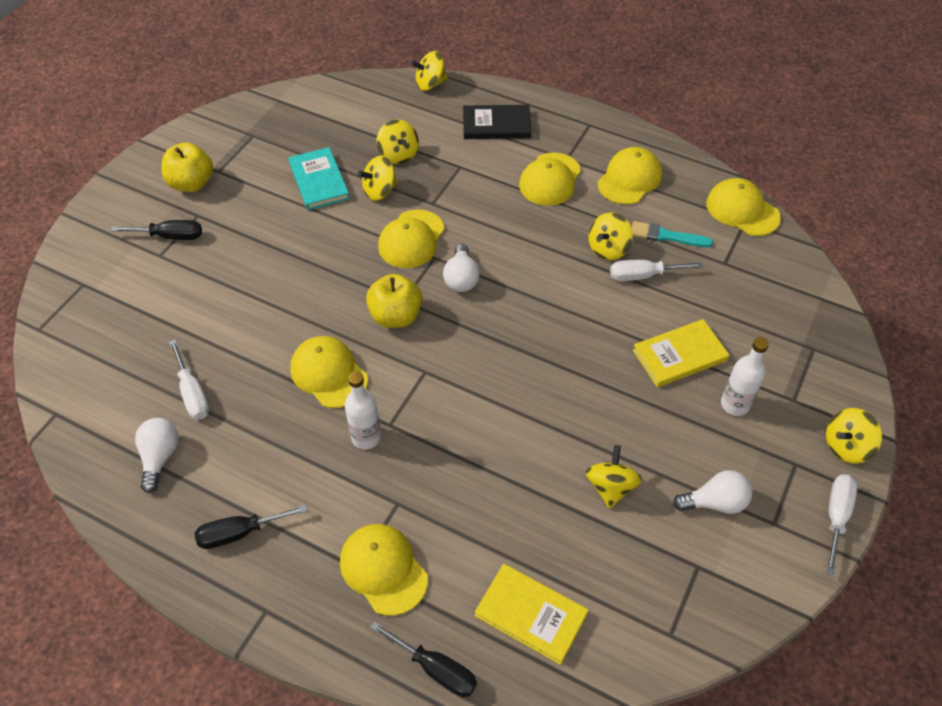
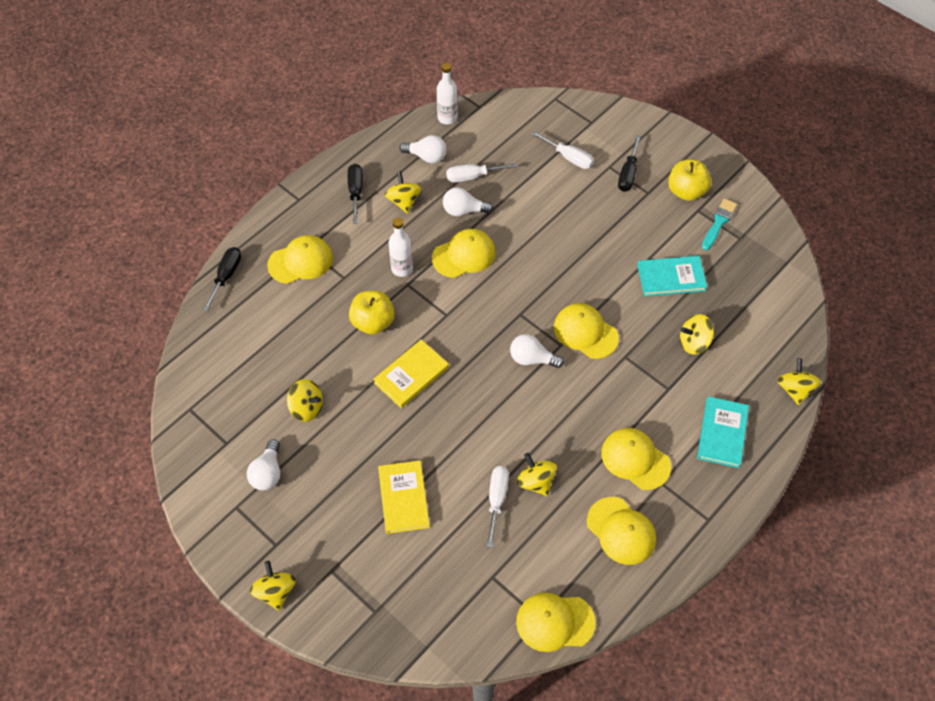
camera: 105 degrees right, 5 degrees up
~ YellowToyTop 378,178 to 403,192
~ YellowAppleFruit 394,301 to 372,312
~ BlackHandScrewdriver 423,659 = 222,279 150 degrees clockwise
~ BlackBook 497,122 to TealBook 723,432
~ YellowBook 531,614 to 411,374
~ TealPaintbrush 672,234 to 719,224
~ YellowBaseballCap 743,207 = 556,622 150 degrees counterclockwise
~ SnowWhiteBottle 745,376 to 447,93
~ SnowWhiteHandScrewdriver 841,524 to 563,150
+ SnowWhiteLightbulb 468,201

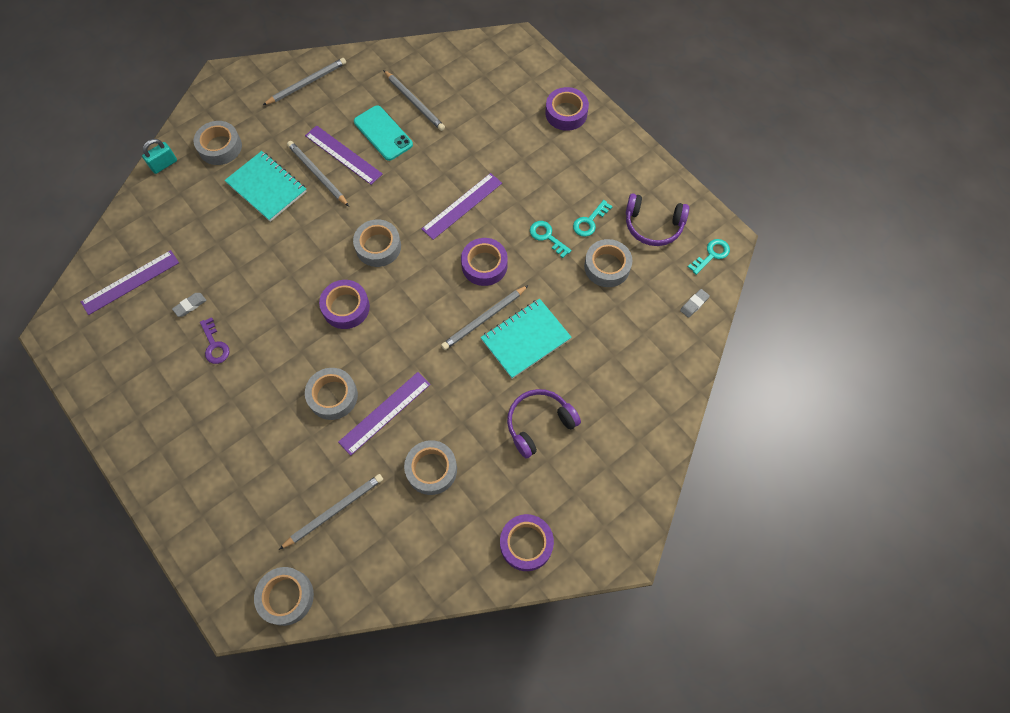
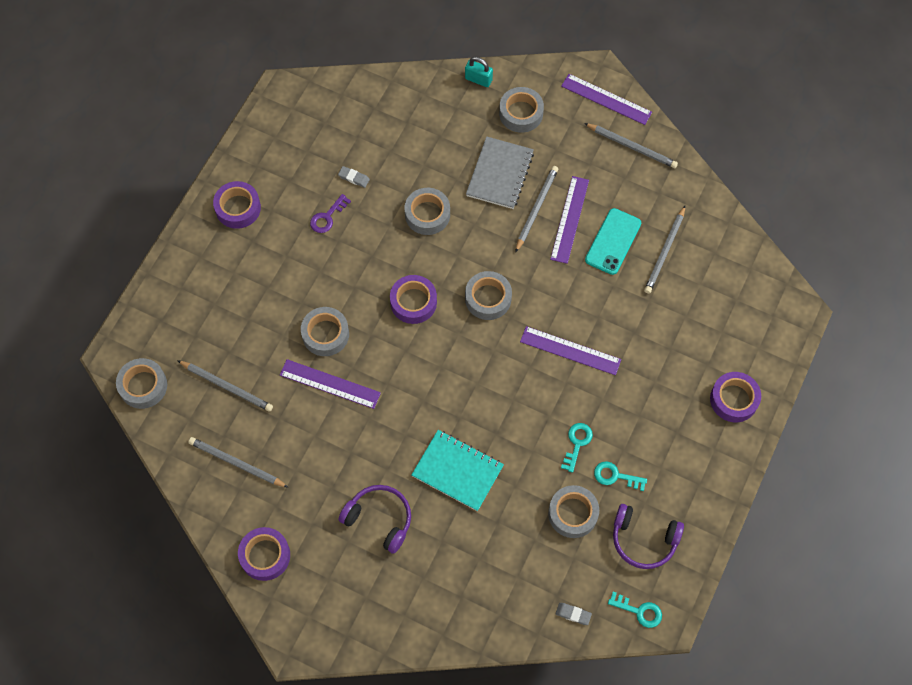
camera: 65 degrees right, 0 degrees up
~ RoyalPurpleMeasuringStick 130,282 to 606,99
~ TealExerciseBook 265,186 to AshGreyExerciseBook 500,172
~ AshGreyRollOfTape 430,467 to 427,211
~ AshGreyWoodenPencil 485,317 to 238,462
~ RoyalPurpleRollOfTape 484,262 to 237,205
~ RoyalPurpleHeadphones 657,219 = 648,536 60 degrees counterclockwise

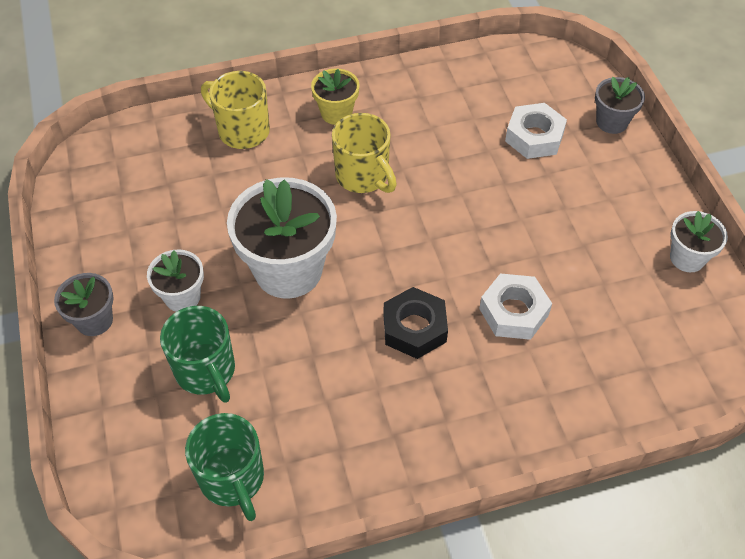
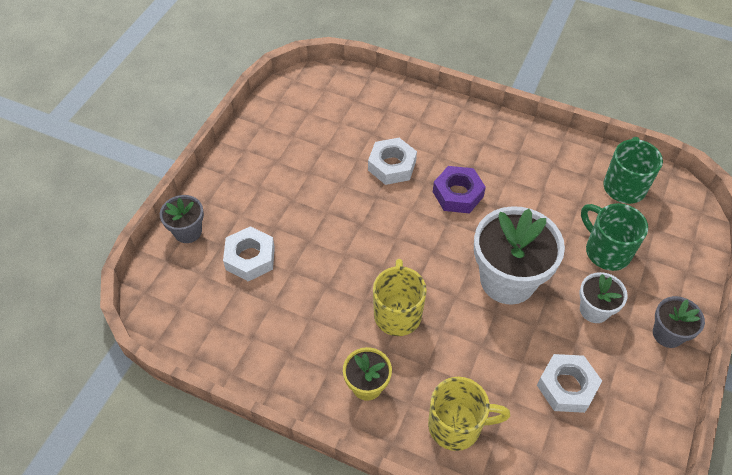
camera: 140 degrees left, 0 degrees up
~ GreenTeaMug 197,354 = 614,237 45 degrees counterclockwise
~ YellowTeaMug 235,110 = 469,414 75 degrees counterclockwise
~ BlackHexNut 415,323 to RoyalPurpleHexNut 459,189
- SnowWhitePlantPot 699,241
+ SnowWhiteHexNut 569,383

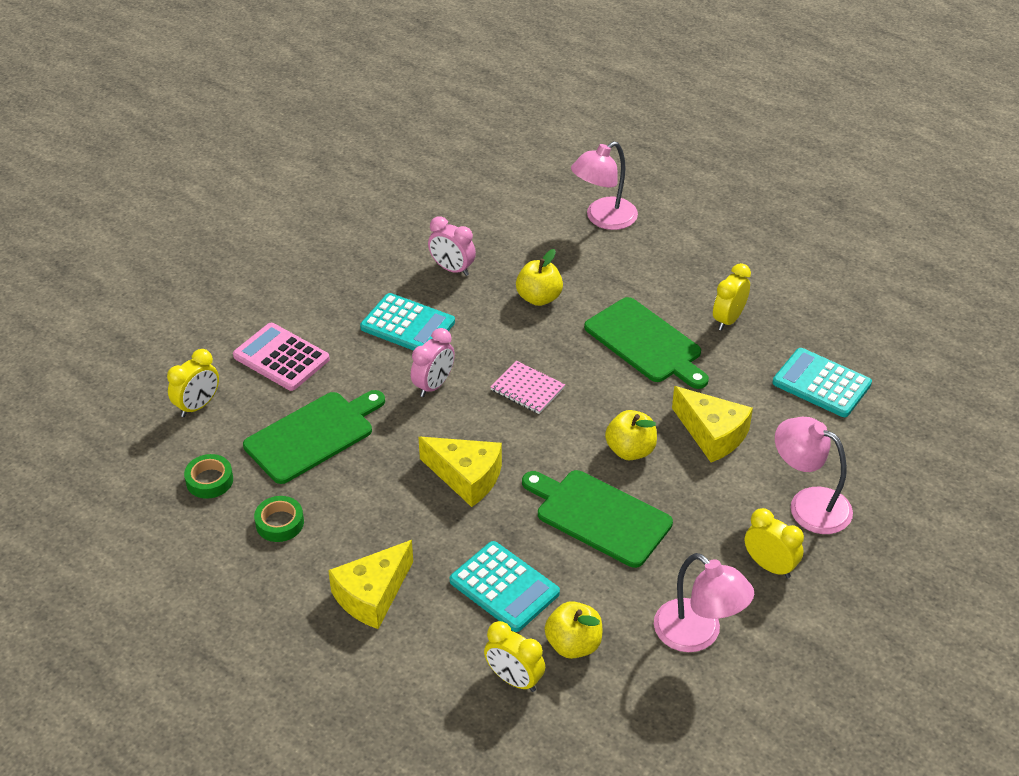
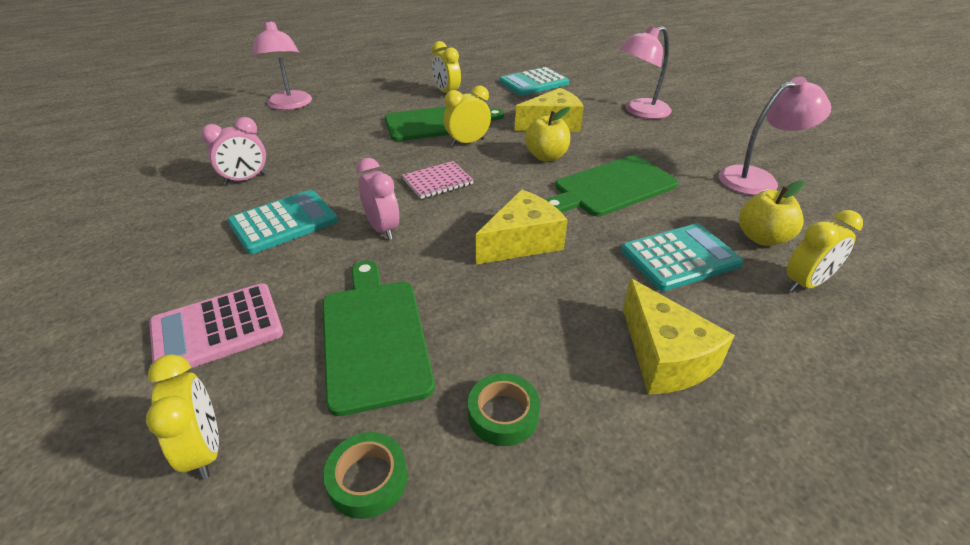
camera: 65 degrees left, 5 degrees down
- YellowAppleFruit 539,277
~ YellowAlarmClock 774,543 to 467,115

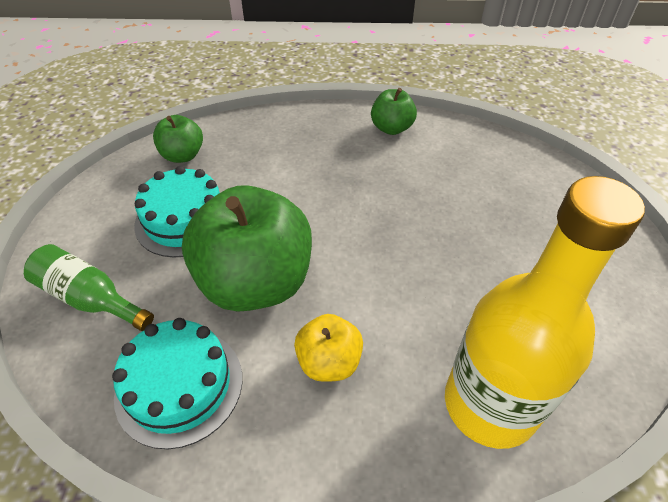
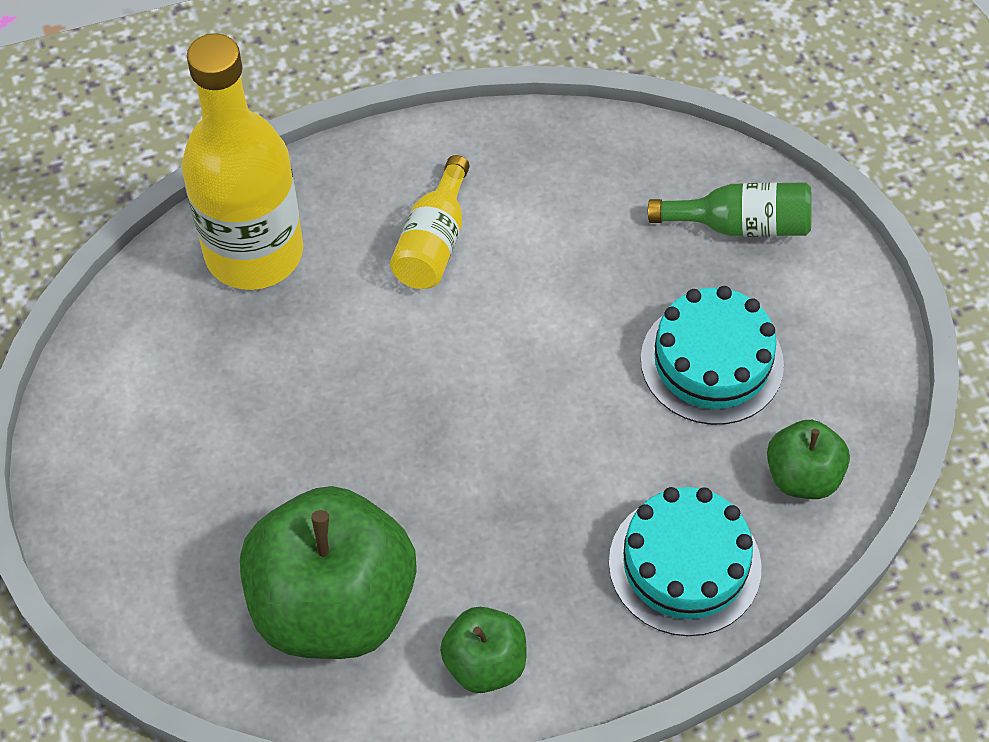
camera: 160 degrees right, 10 degrees up
~ TealCake 177,383 to 685,561
~ GreenAppleFruit 247,248 to 328,572
~ YellowAppleFruit 328,348 to YellowBottle 429,222

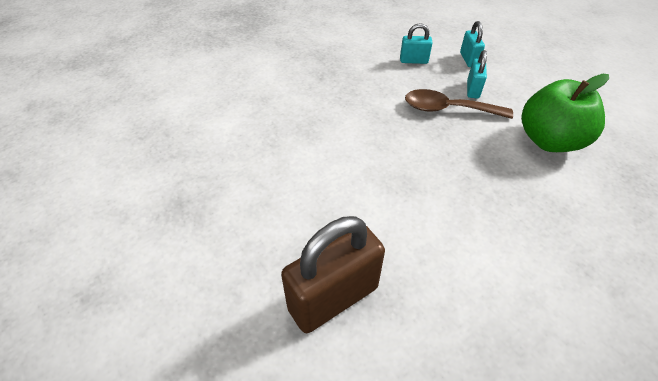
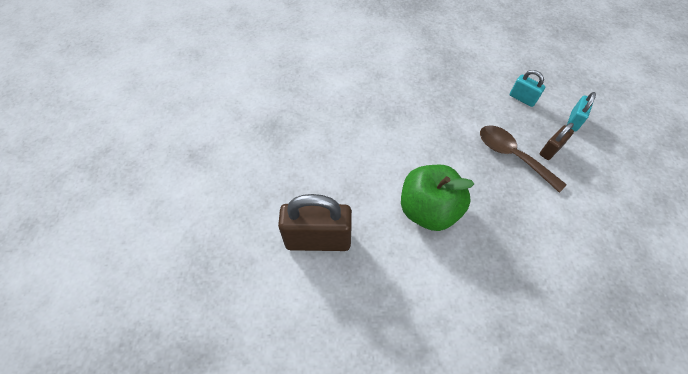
camera: 35 degrees right, 10 degrees up
~ TealPadlock 477,74 to BrownPadlock 557,141
~ GreenAppleFruit 565,113 to 437,198

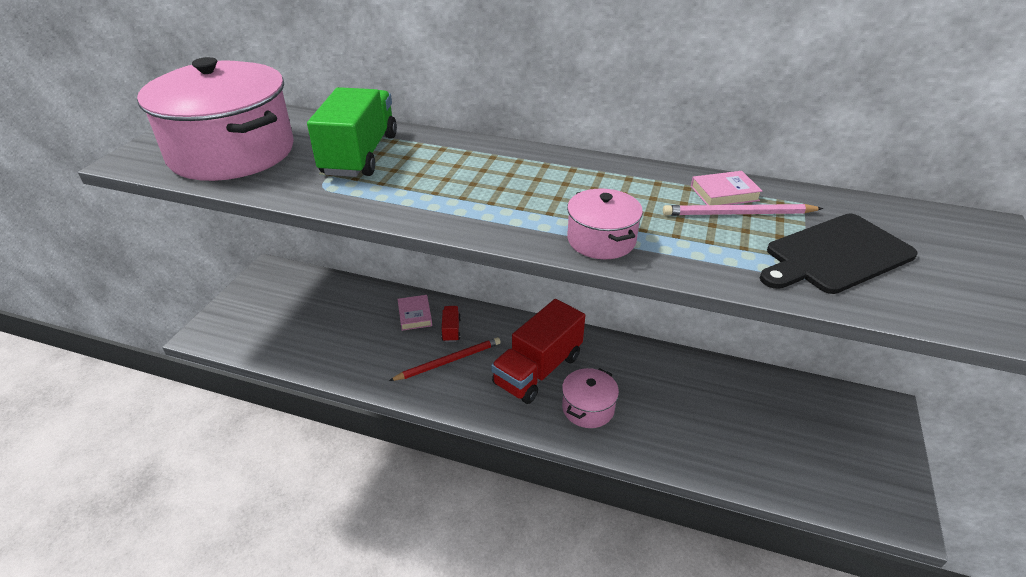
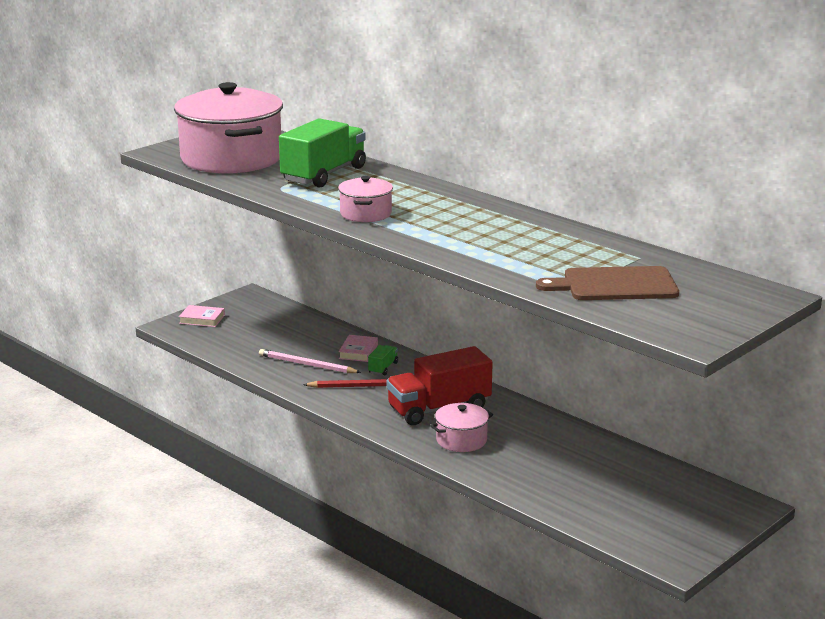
camera: 25 degrees right, 15 degrees down
~ RedToyTruck 451,324 to GreenToyTruck 383,360
~ PinkStockpot 605,224 to 365,199
~ PinkWoodenPencil 743,210 to 310,361
~ PinkBook 726,188 to 202,316
~ BlackBreadBoard 838,254 to BrownBreadBoard 607,283

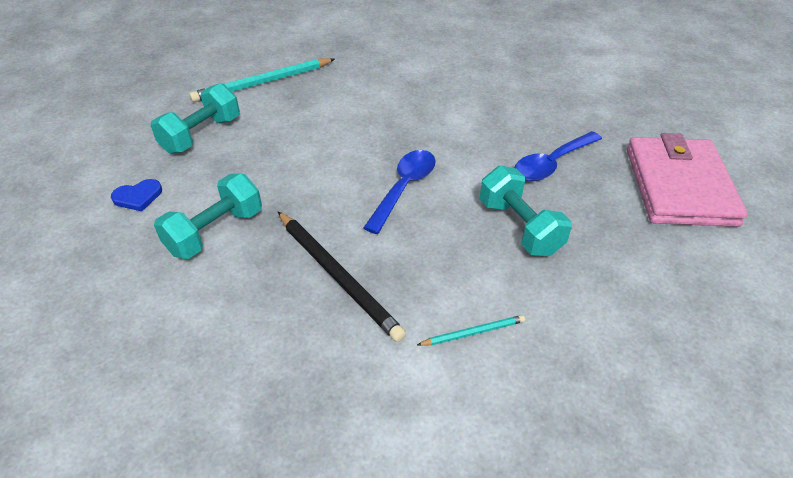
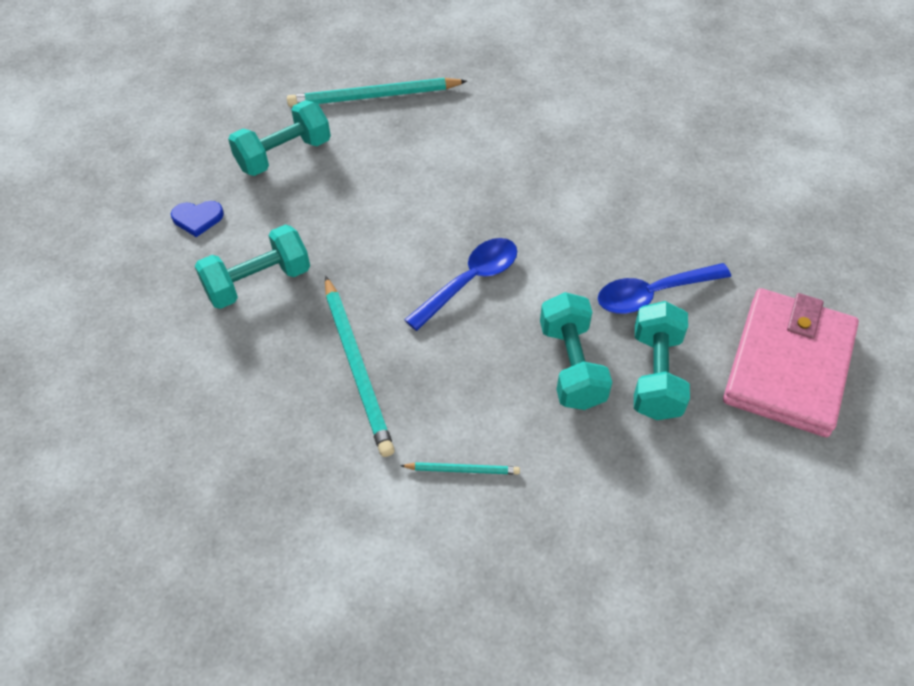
camera: 20 degrees right, 10 degrees up
~ BlackWoodenPencil 342,276 to TealWoodenPencil 360,366
+ TealDumbbell 662,360

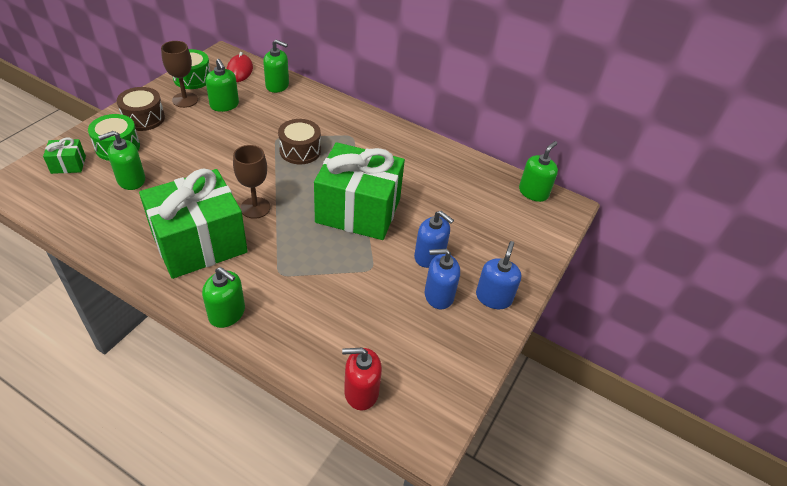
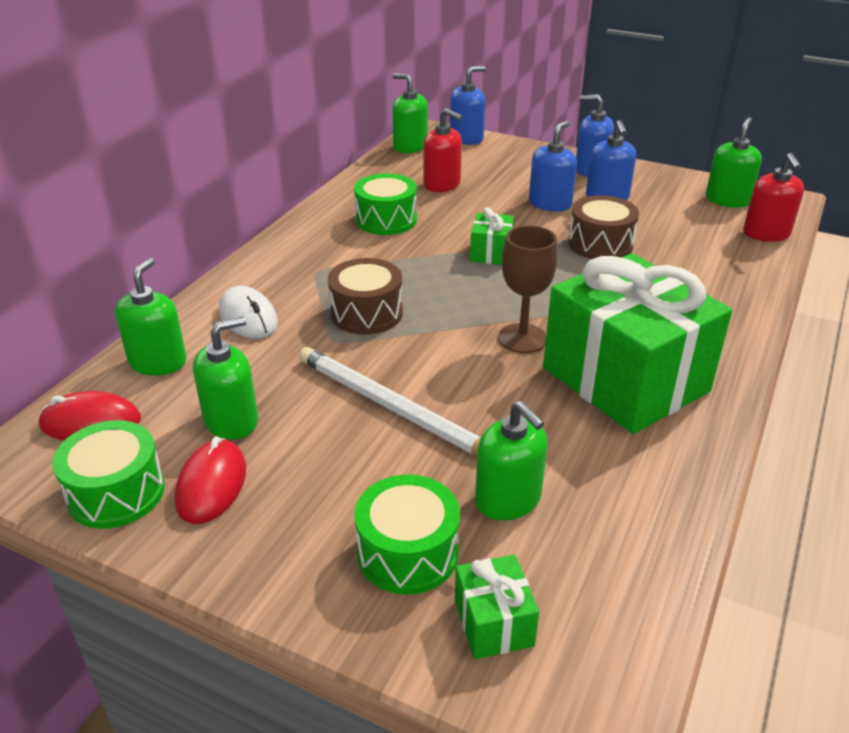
camera: 90 degrees left, 10 degrees down
~ BrownSnareDrum 141,109 to 604,227
~ BrownGoblet 179,74 to RedComputerMouse 210,480
~ GreenPumpBottle 223,297 to 734,162
~ GreenGift 359,191 = 492,236 x0.41
+ SnowWhiteComputerMouse 248,312
+ SnowWhiteWoodenPencil 390,401
+ GreenSnareDrum 385,204
+ RedPumpBottle 443,150
+ CobaltPumpBottle 468,105

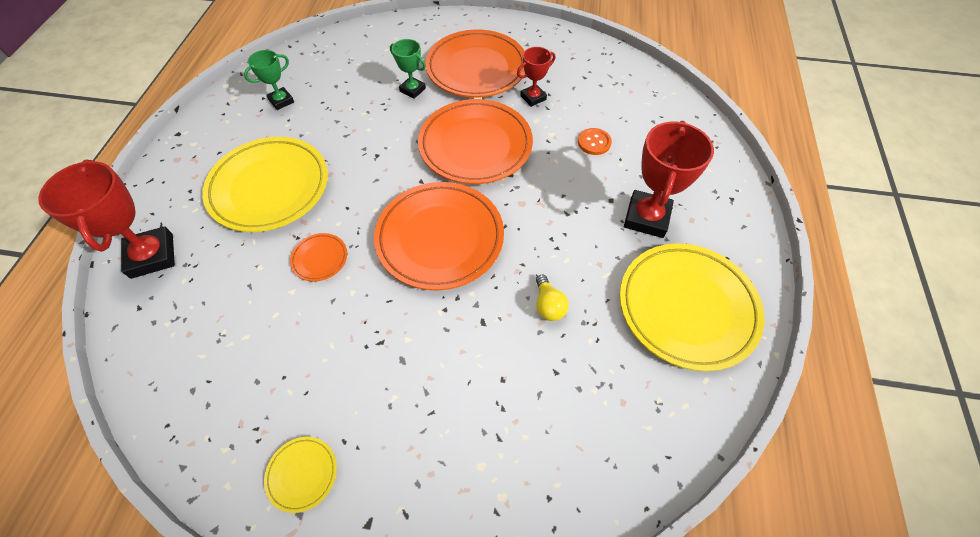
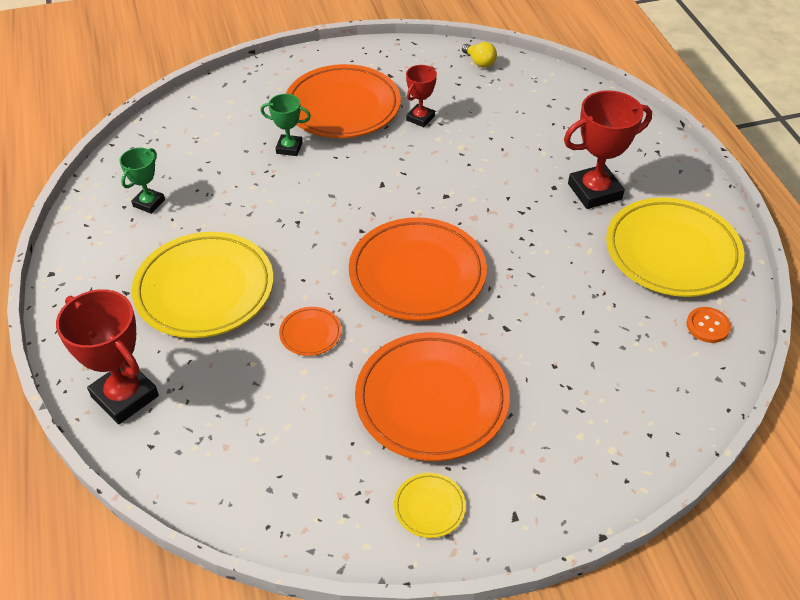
camera: 25 degrees left, 10 degrees down
~ OrangeColouredDinnerPlate 475,141 to 432,396
~ YellowLightbulb 552,298 to 479,55
~ OrangeColouredShirtButton 595,141 to 709,325
~ RedTrophy 669,179 = 608,149 75 degrees clockwise

